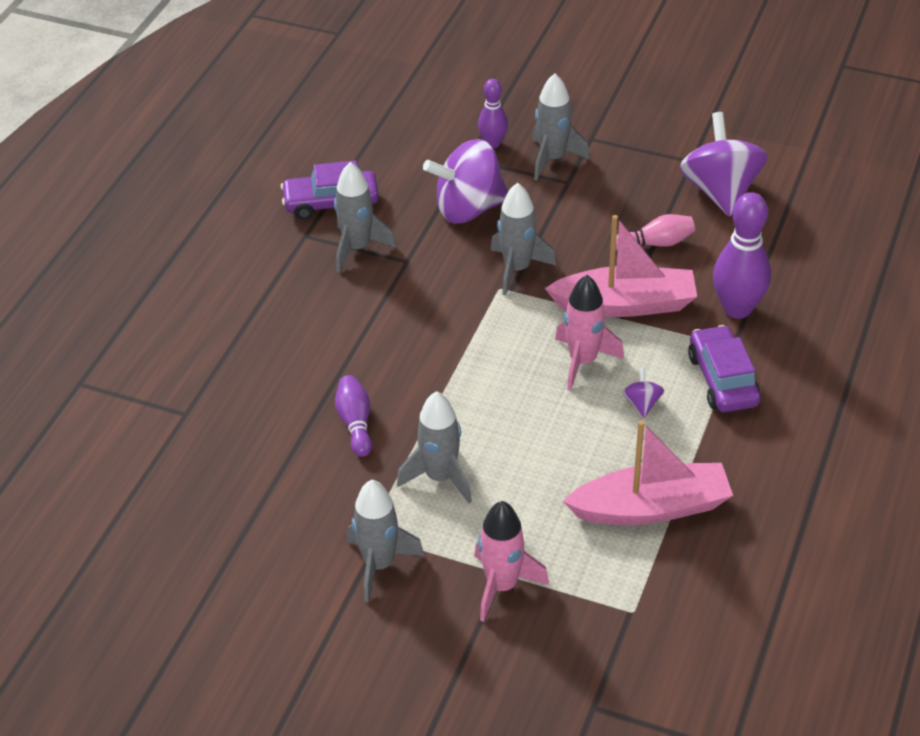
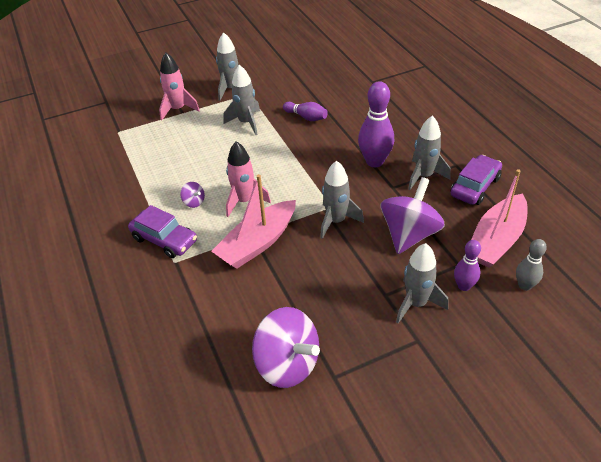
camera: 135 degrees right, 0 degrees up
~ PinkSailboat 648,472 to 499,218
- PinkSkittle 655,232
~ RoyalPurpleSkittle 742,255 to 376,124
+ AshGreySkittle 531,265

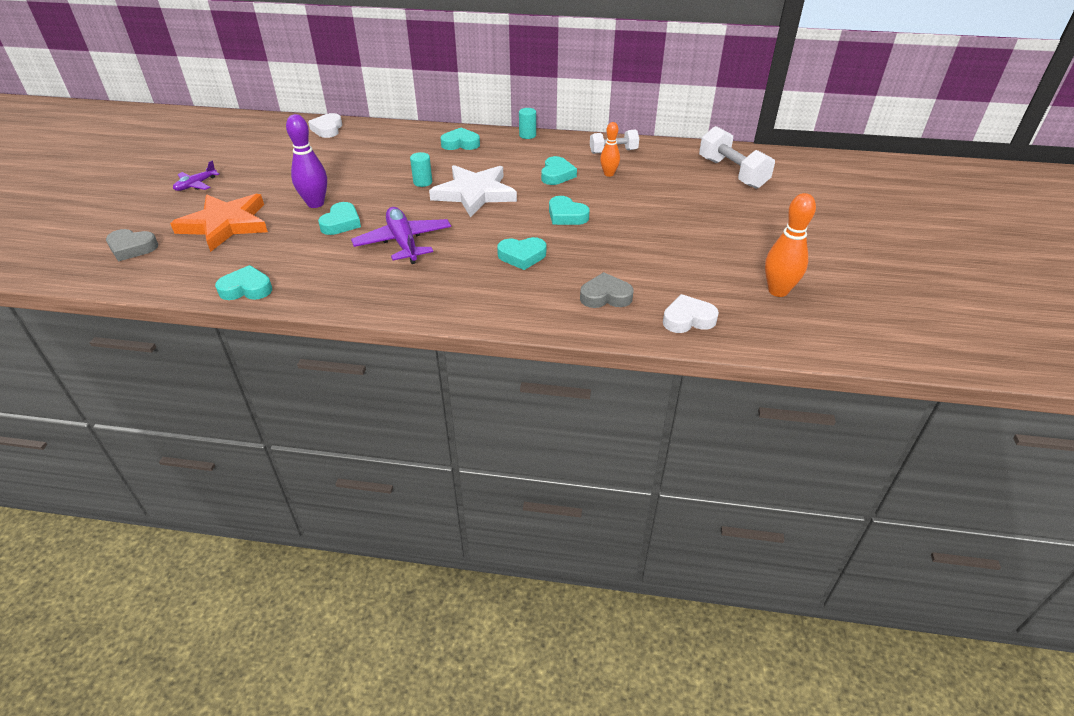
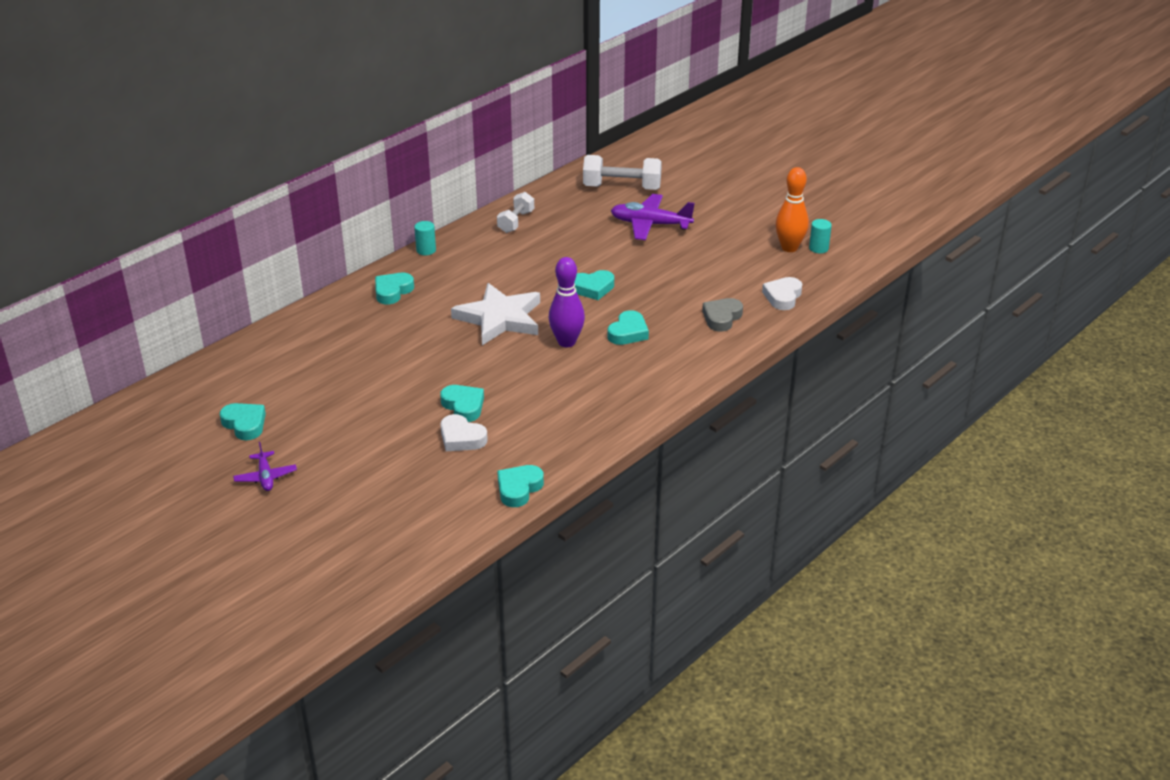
camera: 55 degrees left, 5 degrees down
- AshGreyHeart 132,245
- OrangeColouredStar 219,223
~ RoyalPurpleSkittle 306,161 to 567,302
~ SnowWhiteHeart 325,125 to 464,432
~ RoyalPurpleToyPlane 401,235 to 653,217
~ TealSolidCylinder 421,169 to 820,236
~ TealHeart 559,170 to 243,421
- OrangeColouredSkittle 610,149

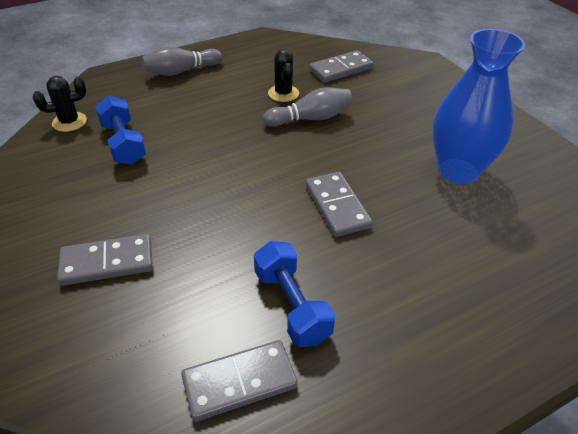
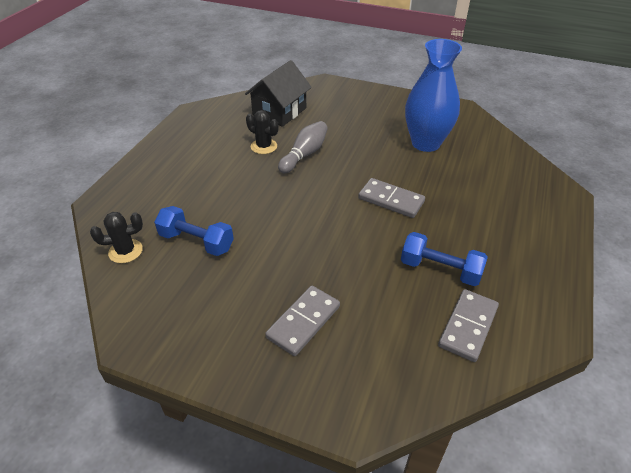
camera: 40 degrees left, 0 degrees up
~ BlackPricklyPlant 60,104 = 116,237 45 degrees clockwise
- AshGreySkittle 181,61
~ AshGreyDomino 341,66 to BlackCottage 278,93

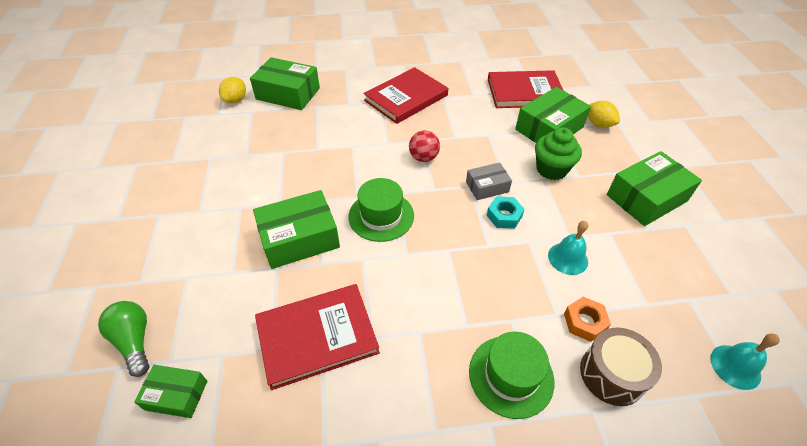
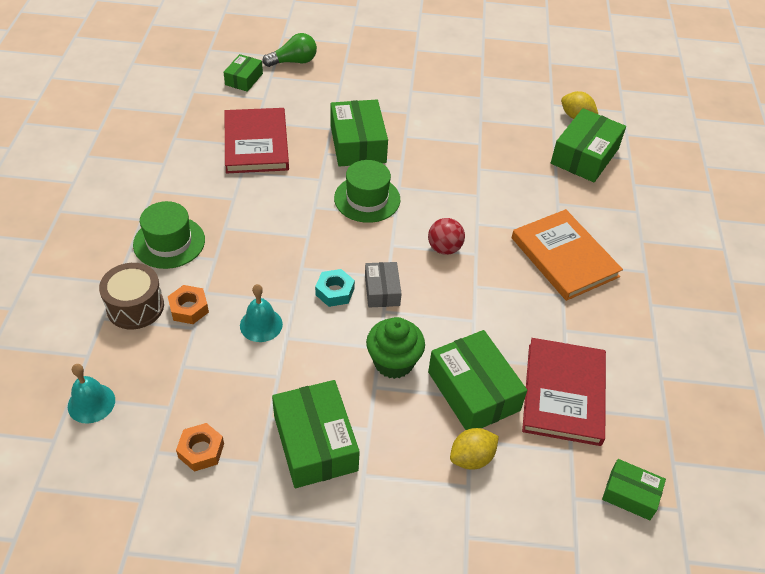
camera: 100 degrees right, 0 degrees up
~ RedBook 405,95 to OrangeColouredBook 567,255
+ OrangeColouredHexNut 200,447
+ GreenPackage 634,489

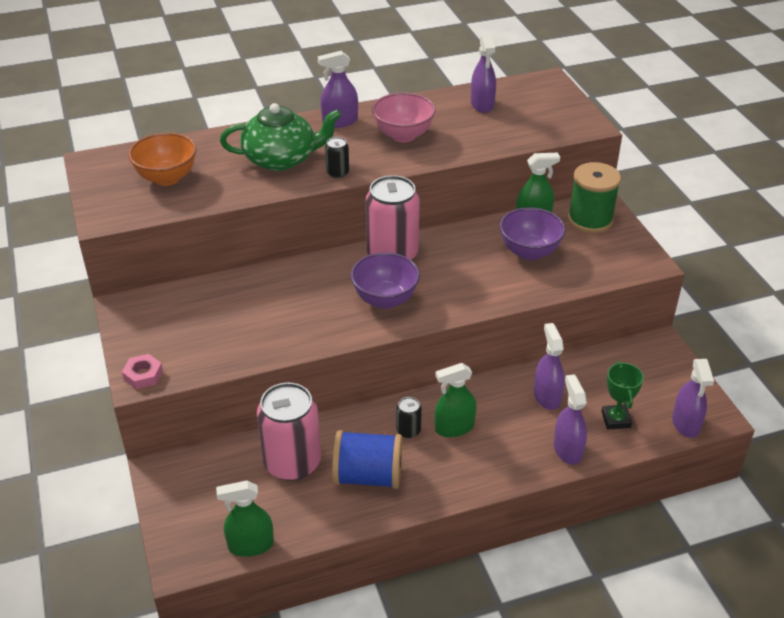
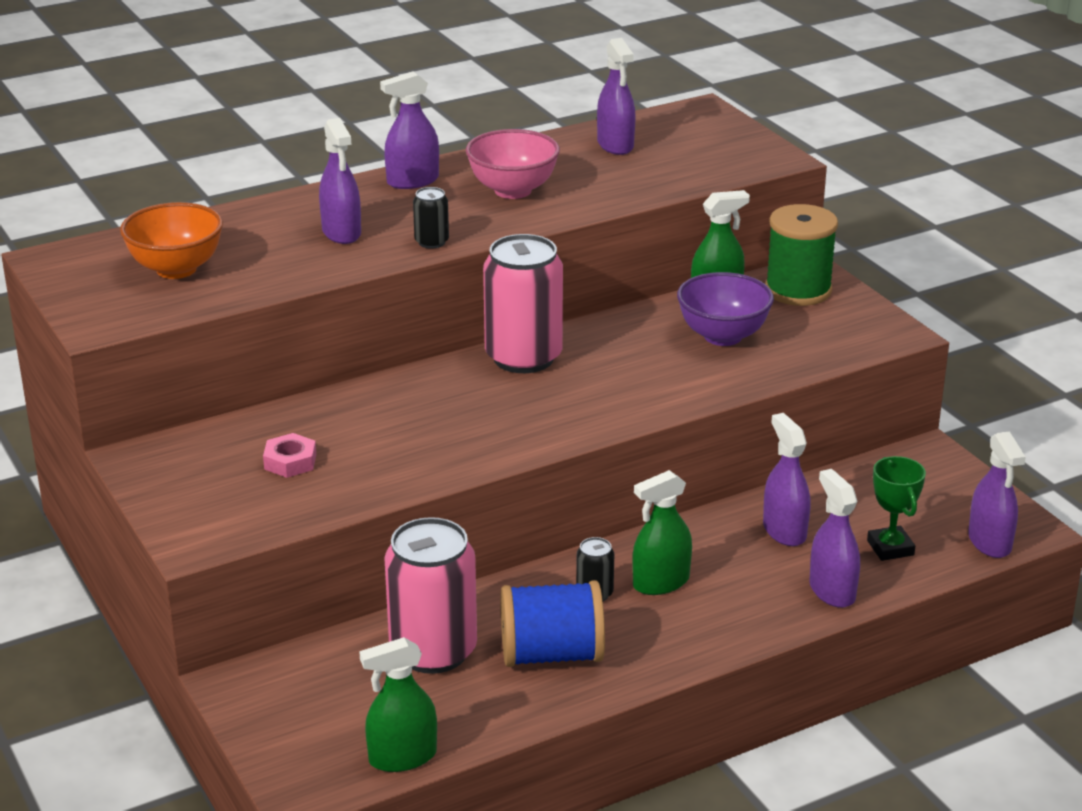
camera: 10 degrees left, 10 degrees down
~ PinkHexNut 142,371 to 289,455
~ GreenChinaTeapot 280,137 to RoyalPurpleSprayCleaner 340,181
- RoyalPurpleBowl 385,280

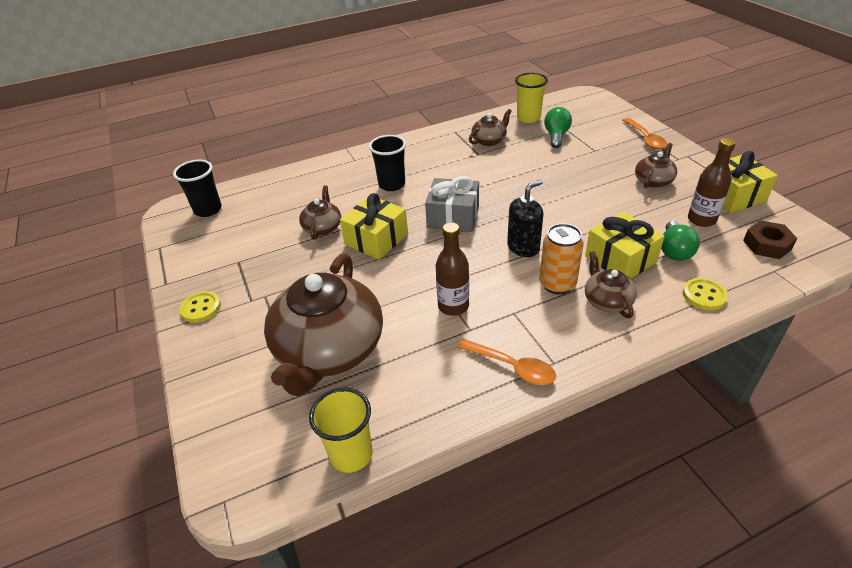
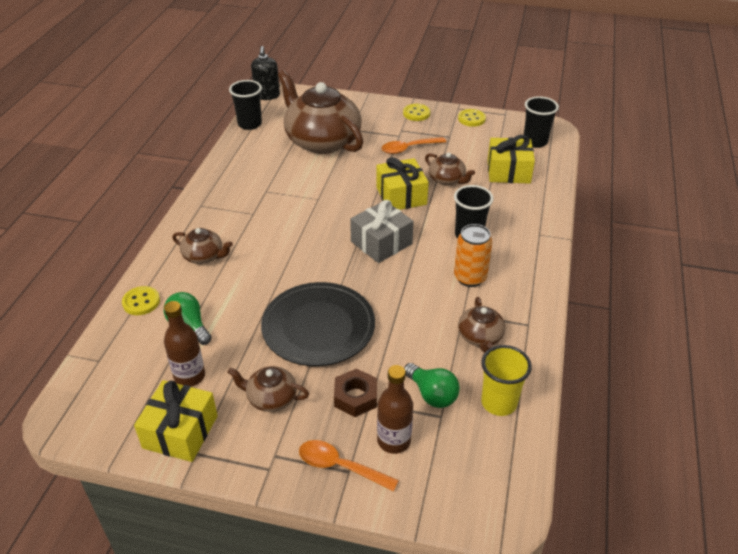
camera: 125 degrees right, 0 degrees up
~ YellowTumbler 341,430 to BlackTumbler 245,105
~ BrownBottle 452,269 to 395,409
~ OrangeColouredSpoon 506,362 to 414,145
~ BlackPumpBottle 525,218 to 265,73
~ OrangeColouredSodaCan 561,258 to 473,255
~ YellowGift 625,245 to 511,159
~ BrownChinaTeapot 656,165 = 268,389 120 degrees clockwise
~ BrownHexNut 770,239 to 355,392
+ BlackDinnerPlate 318,324
+ YellowShirtButton 472,118

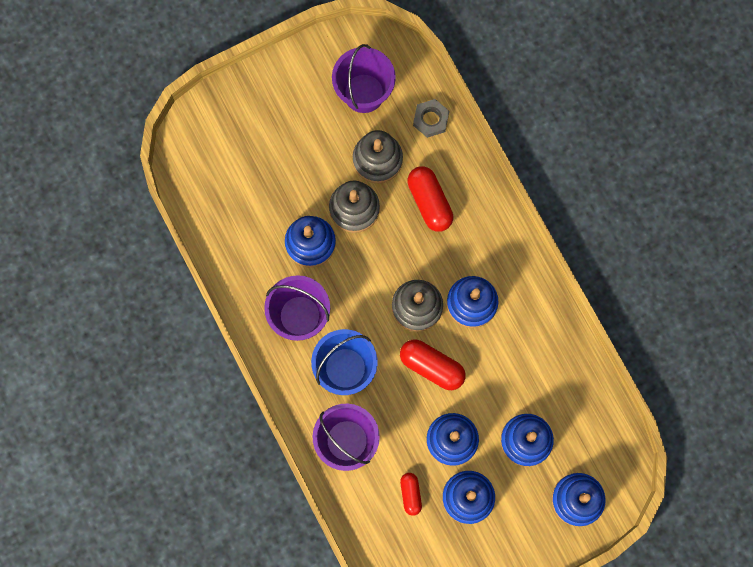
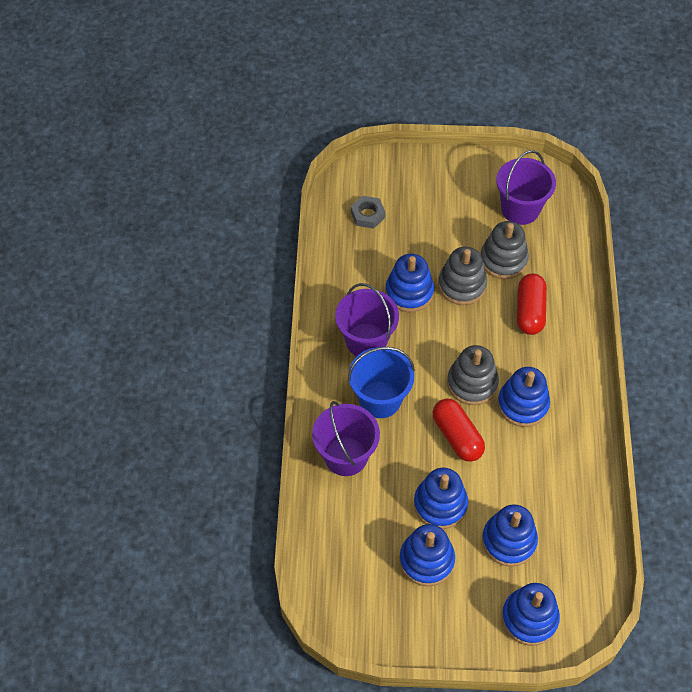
camera: 30 degrees right, 20 degrees down
- RedPillShape 411,494
~ AshGreyHexNut 431,118 to 368,212

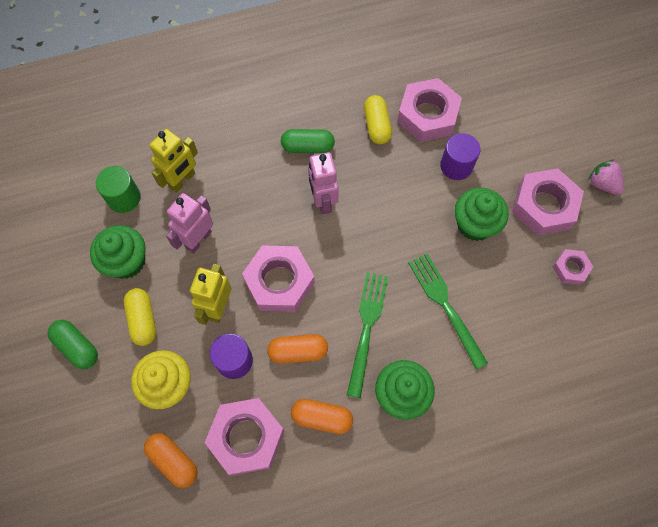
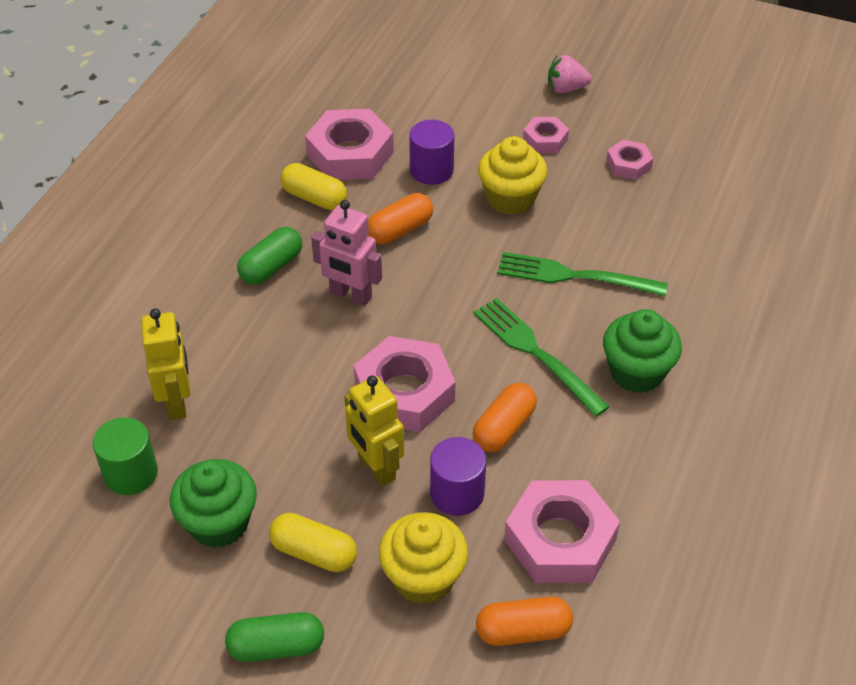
camera: 50 degrees left, 20 degrees down
- PinkRobotFigure 189,223
~ OrangeColouredPillShape 322,416 to 400,218
~ GreenCupcake 481,214 to YellowCupcake 512,175
~ PinkHexNut 548,202 = 546,135 x0.52

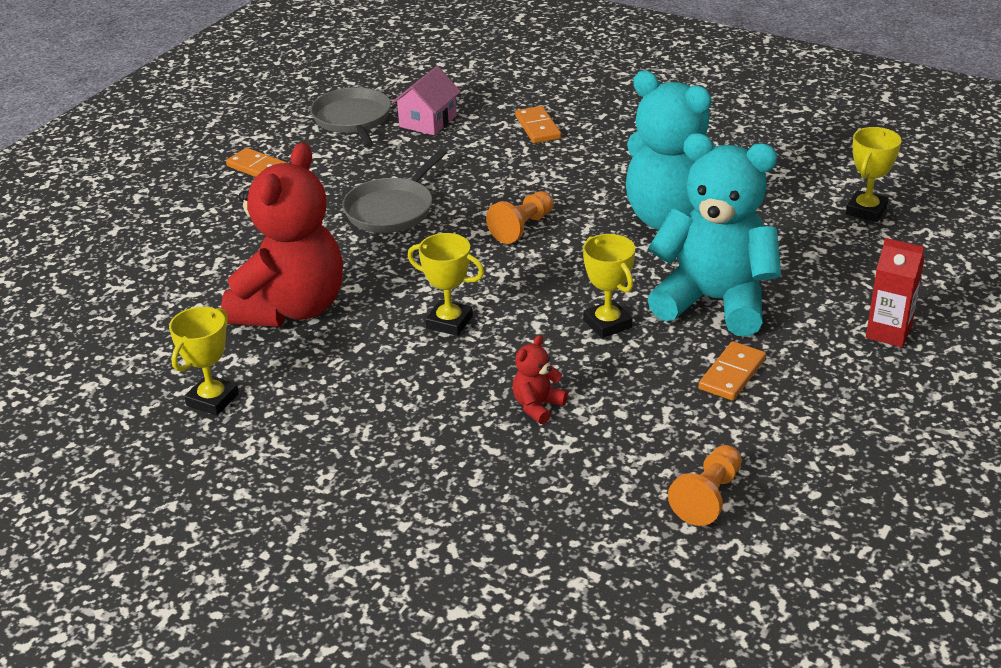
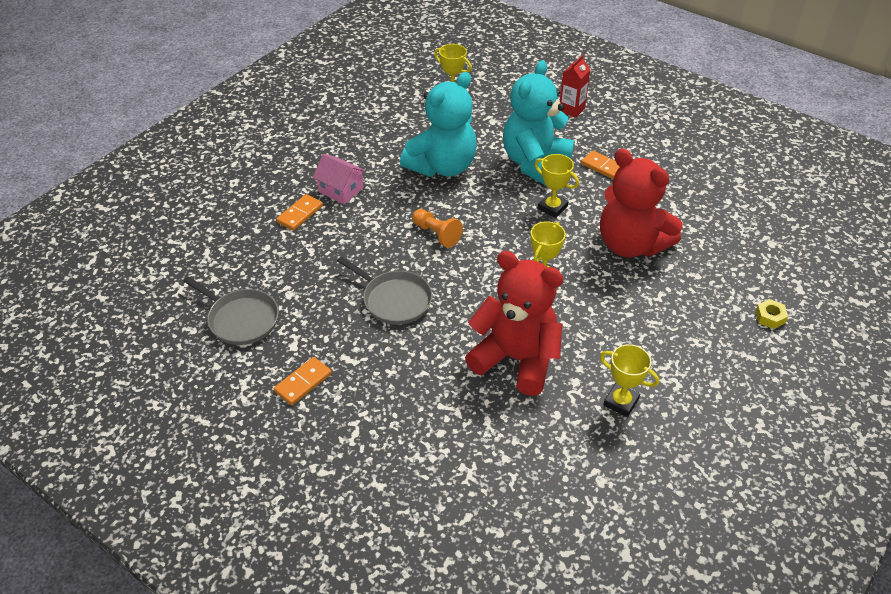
camera: 85 degrees left, 10 degrees up
~ AshGreyPan 350,117 = 231,310 135 degrees counterclockwise
~ PinkCottage 426,100 to 339,179
~ RedTeddy 540,379 = 641,203 x2.50
~ OrangeColouredDomino 538,124 = 299,212 45 degrees counterclockwise
~ YellowTrophy 609,286 = 557,186 60 degrees clockwise
- OrangeColouredChessPawn 705,485
+ YellowHexNut 771,314

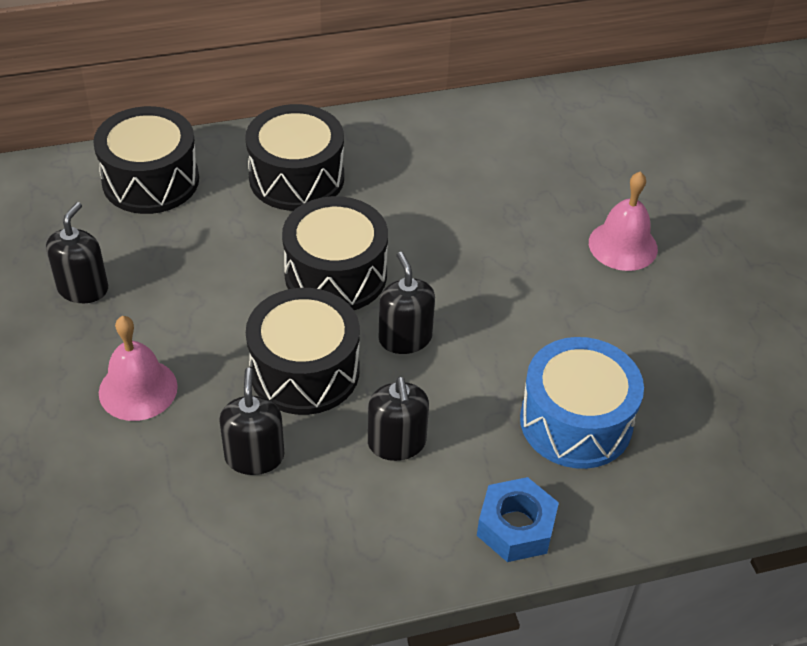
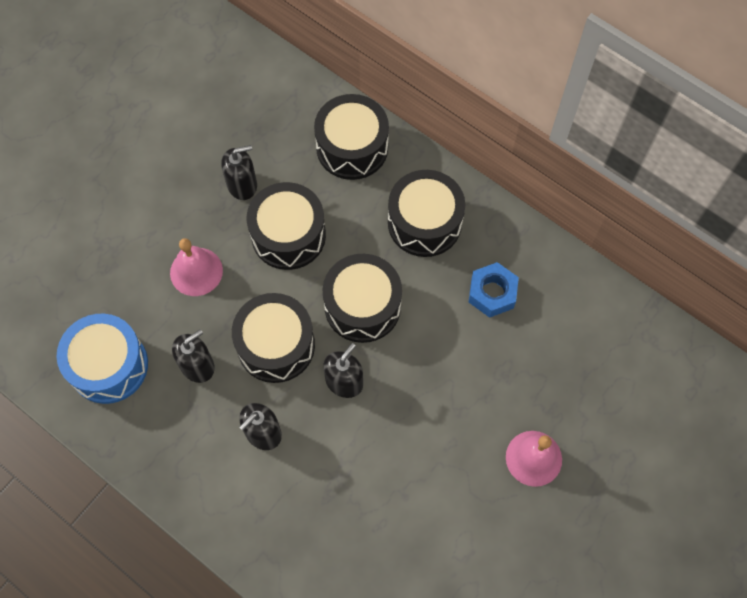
camera: 55 degrees right, 20 degrees up
~ CobaltHexNut 518,519 to 494,290
~ CobaltSnareDrum 582,403 to 102,359
+ BlackSnareDrum 286,226

